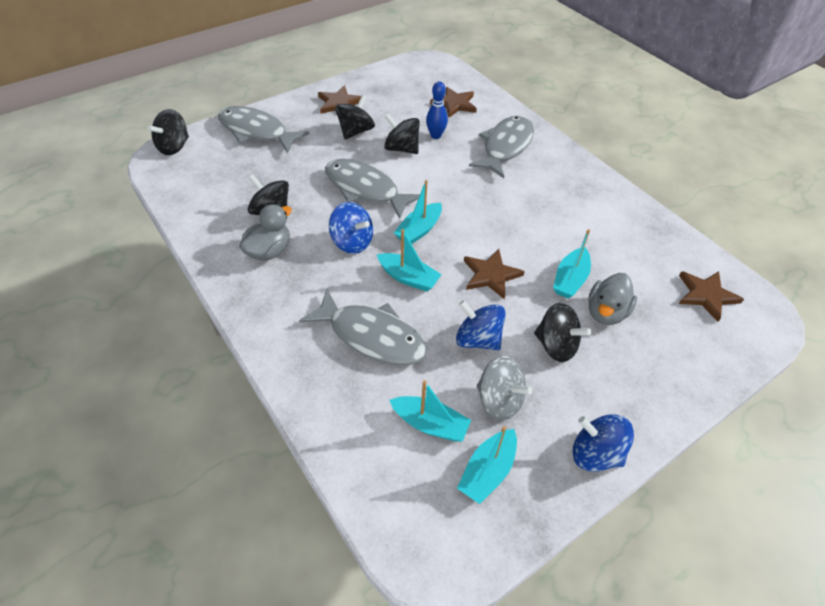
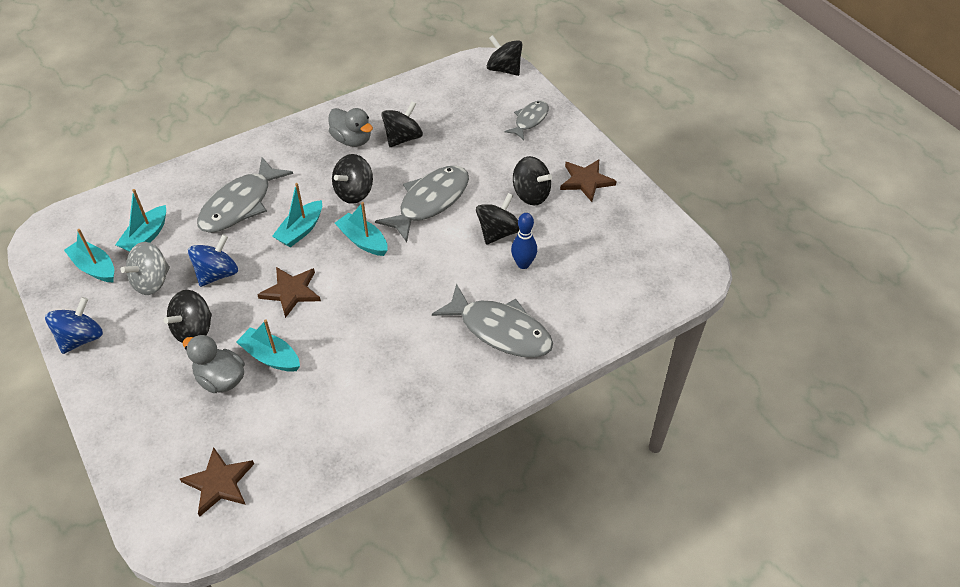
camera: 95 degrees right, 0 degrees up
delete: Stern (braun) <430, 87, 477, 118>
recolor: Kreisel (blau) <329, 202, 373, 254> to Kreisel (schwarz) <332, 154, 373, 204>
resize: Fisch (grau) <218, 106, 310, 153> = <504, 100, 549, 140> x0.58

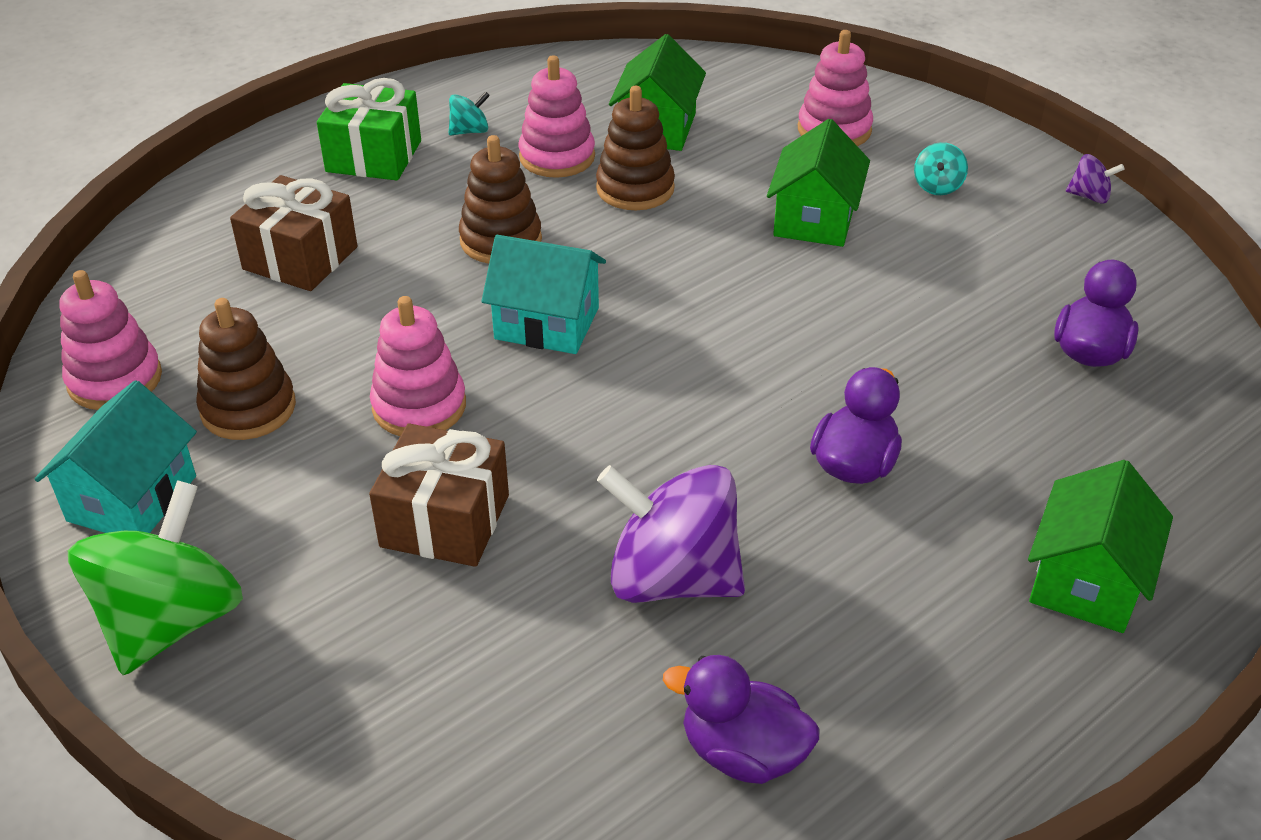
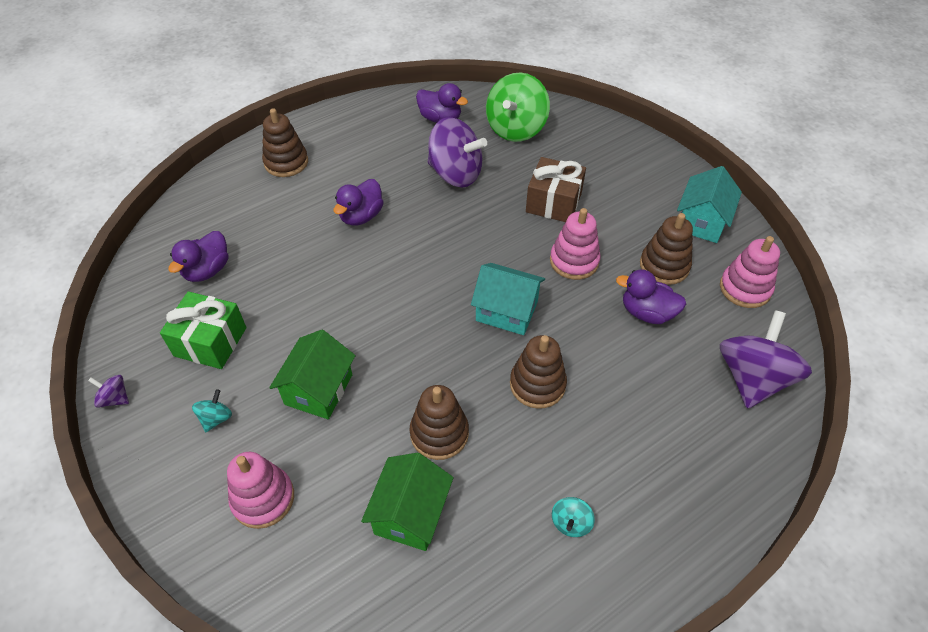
camera: 175 degrees left, 10 degrees up
delete: Geschenk (braun) <230, 175, 358, 291>; Stapelspielzeug (rosa) <519, 55, 595, 178>
insert: Ente (lila) <616, 269, 686, 324>; Kreisel (lila) <720, 310, 812, 409>
move: Kreisel (grün) <68, 480, 243, 675> to <486, 73, 550, 142>; Geschenk (grün) <317, 78, 421, 180> to <160, 291, 246, 369>
replace: Haus (grün) <1028, 460, 1173, 633> to Stapelspielzeug (braun) <262, 108, 308, 177>
rotate: Kreisel (türkis) <449, 91, 490, 135> = <552, 497, 595, 537> 45 degrees counterclockwise

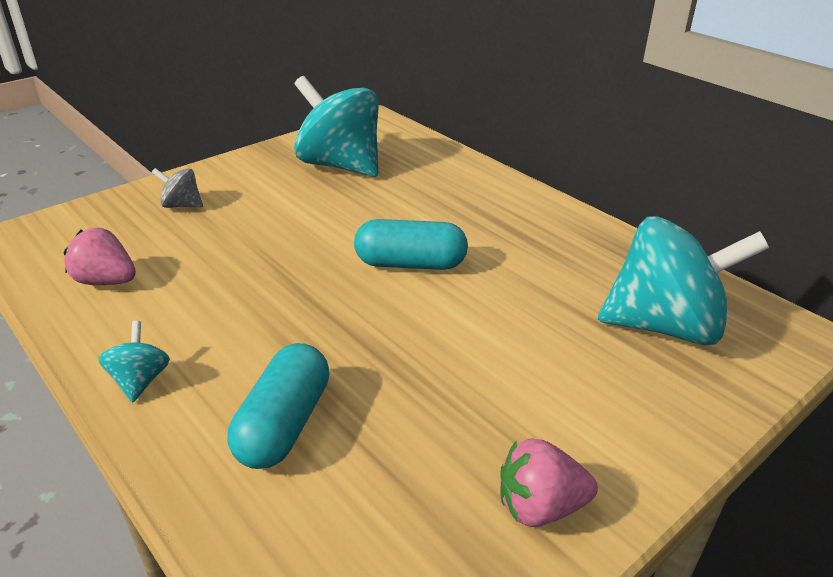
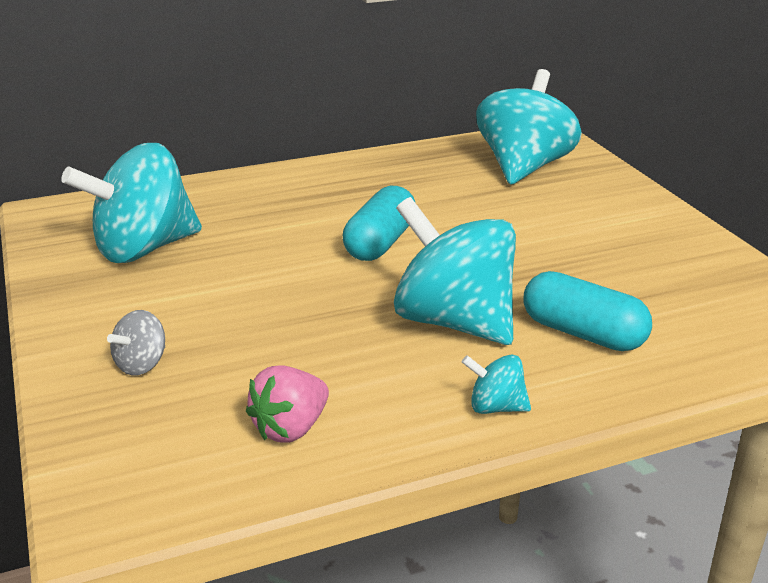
camera: 70 degrees left, 5 degrees down
delete: Erdbeere (rosa) <500, 438, 598, 527>
insert: Kreisel (türkis) <394, 197, 516, 345>

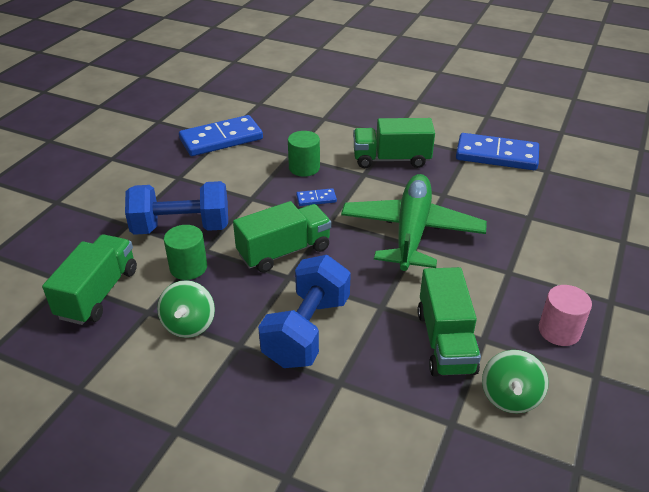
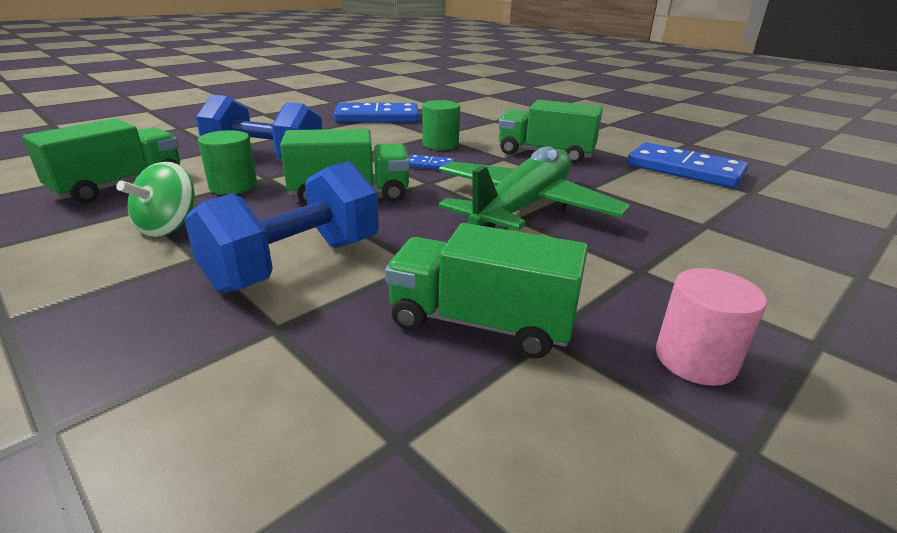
camera: 20 degrees right, 10 degrees down
delete: Kreisel (grün) <482, 350, 549, 413>
rotate: Lastwagen (grün) <417, 267, 481, 377> = <385, 223, 588, 358> 90 degrees clockwise

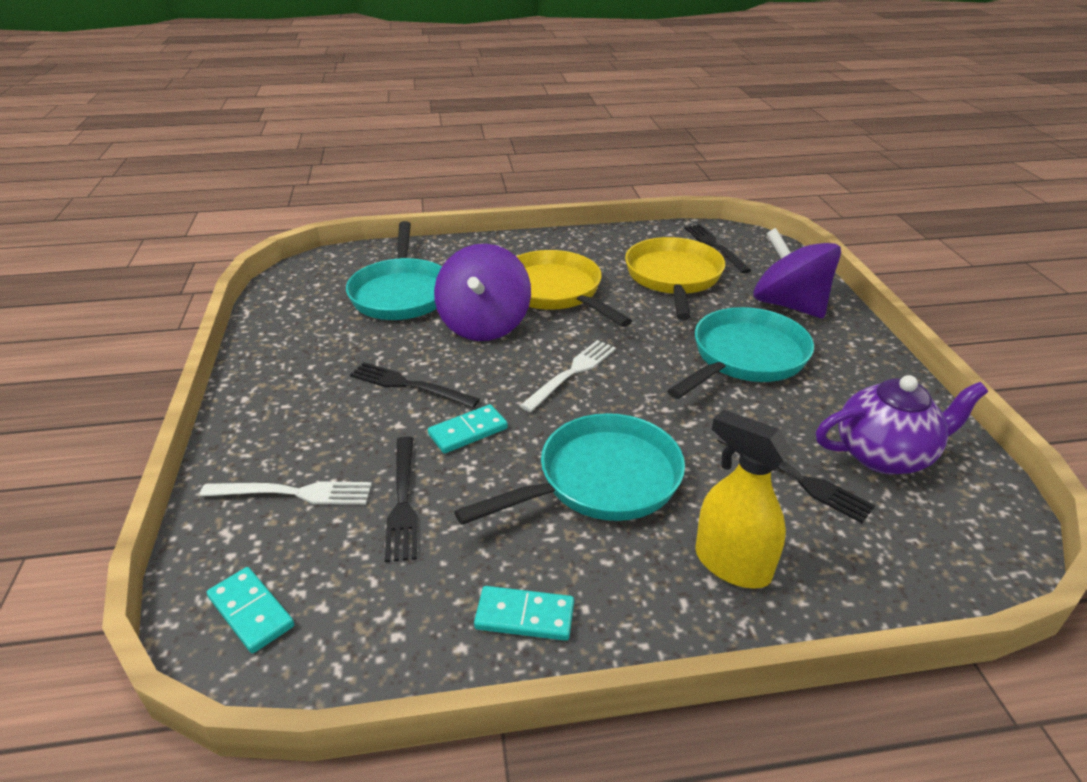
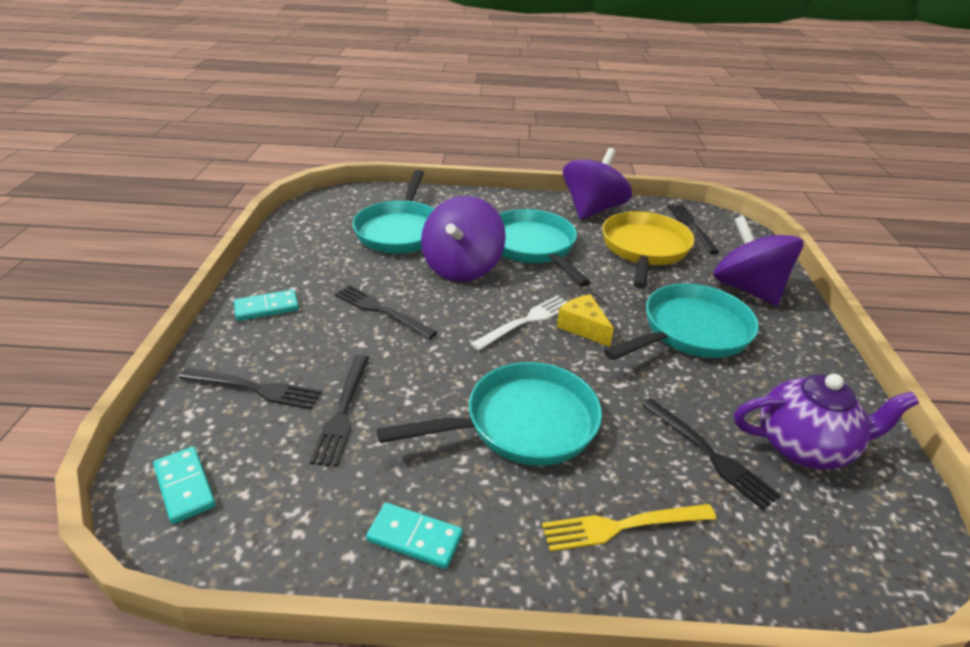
camera: 10 degrees right, 0 degrees up
insert: Käse (gelb) <557, 294, 614, 347>; Kreisel (lila) <563, 148, 632, 220>
move: Dominostein (türkis) <428, 404, 508, 454> to <234, 290, 299, 321>
replace: Sprühflasche (gelb) <695, 409, 792, 588> to Gabel (gelb) <542, 504, 717, 552>
recolor: Gabel (weiß) <200, 481, 372, 505> to Gabel (schwarz) <179, 368, 322, 409>; Pfanne (gelb) <516, 250, 632, 327> to Pfanne (türkis) <499, 209, 591, 287>

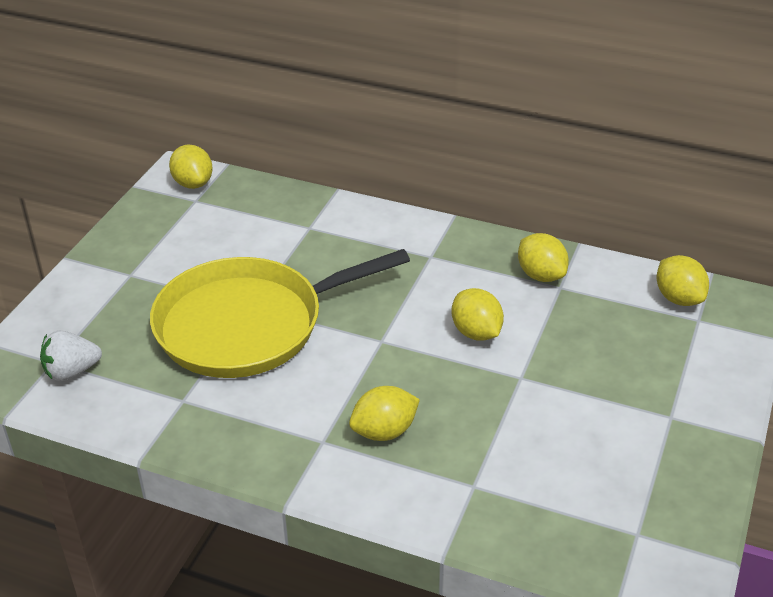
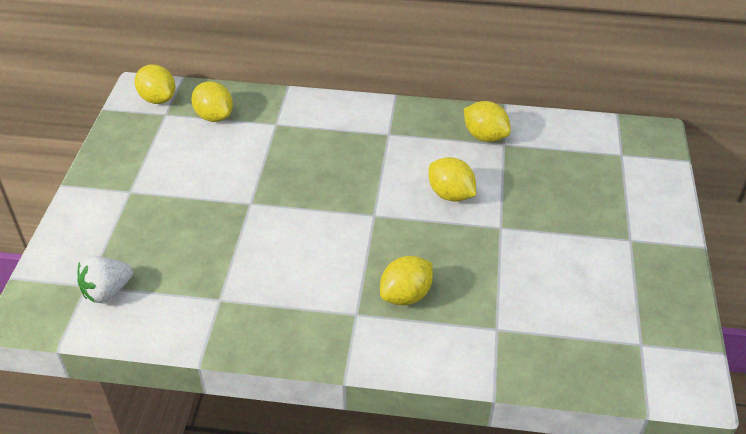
camera: 15 degrees left, 5 degrees up
delete: Pfanne (gelb) <150, 249, 410, 378>
move: Zitrone (gelb) <657, 255, 709, 306> to <191, 81, 233, 122>

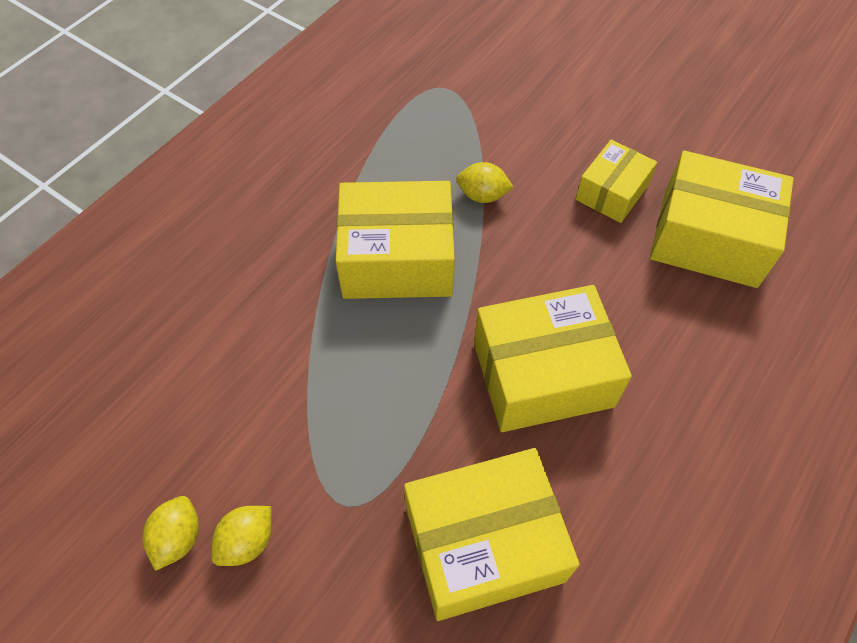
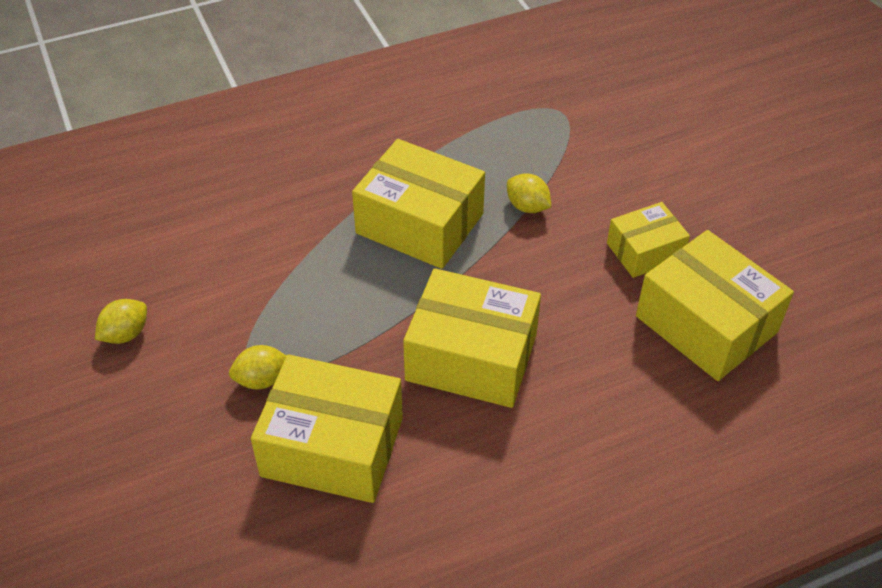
camera: 30 degrees right, 10 degrees down
move: Zitrone (gelb) <211, 506, 272, 566> to <229, 345, 287, 389>

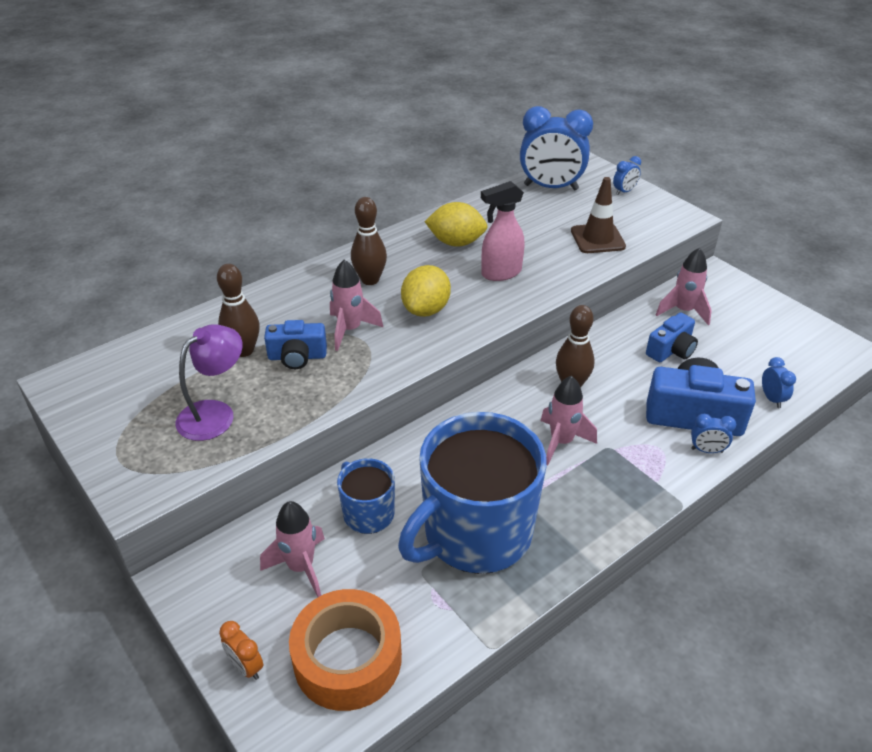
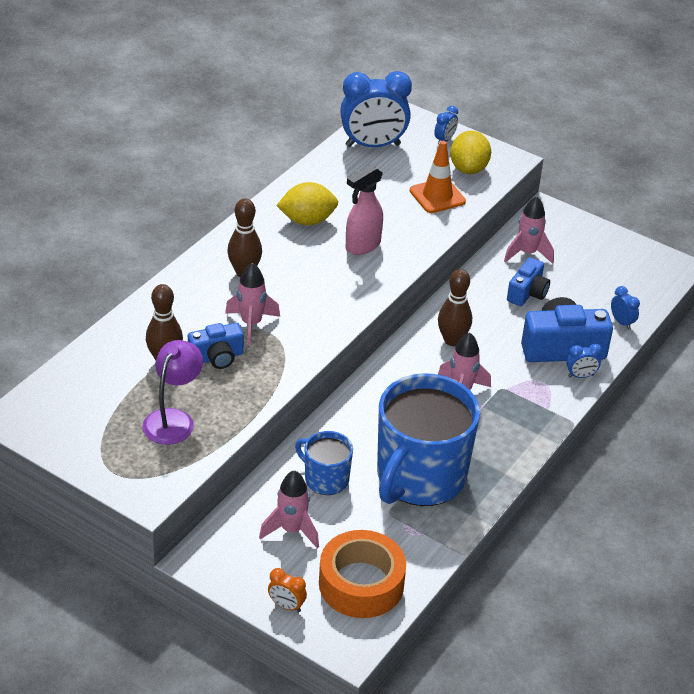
camera: 20 degrees left, 0 degrees up
move: Zitrone (gelb) <401, 265, 451, 317> to <450, 131, 491, 174>
recolor: Leitkegel (braun) <571, 177, 626, 253> to Leitkegel (orange) <410, 141, 466, 213>

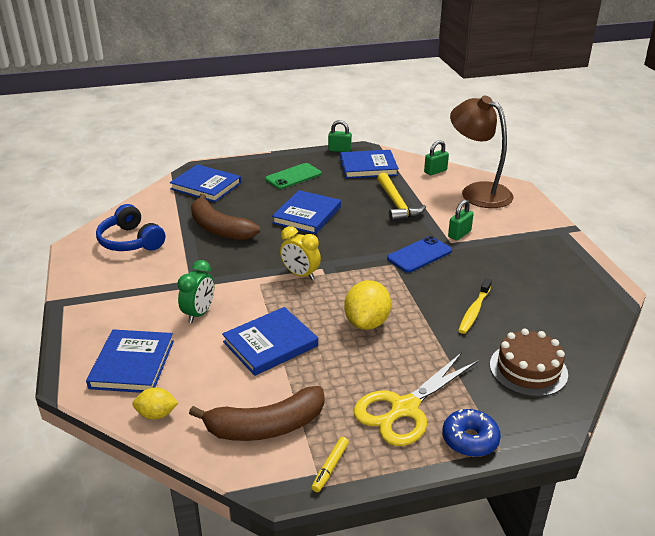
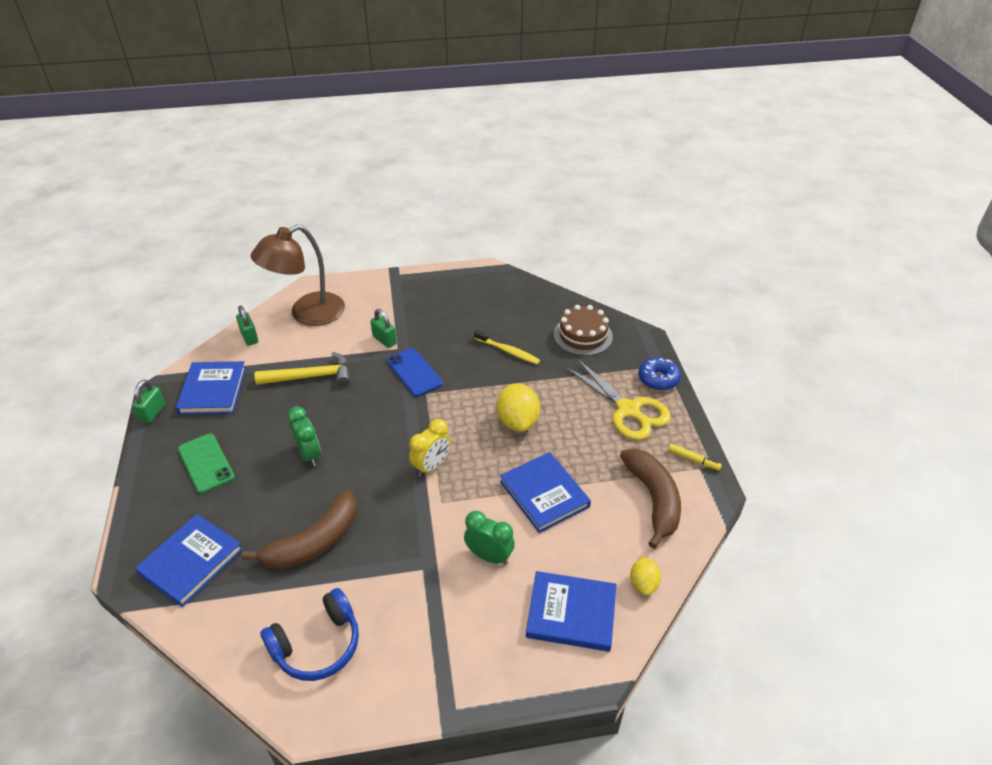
camera: 85 degrees left, 10 degrees up
replace: Buch (blau) <272, 190, 341, 234> to Wecker (grün) <287, 406, 321, 466>
rotate: Zitrone (gelb) <344, 280, 391, 330> = <497, 383, 540, 432> 60 degrees clockwise

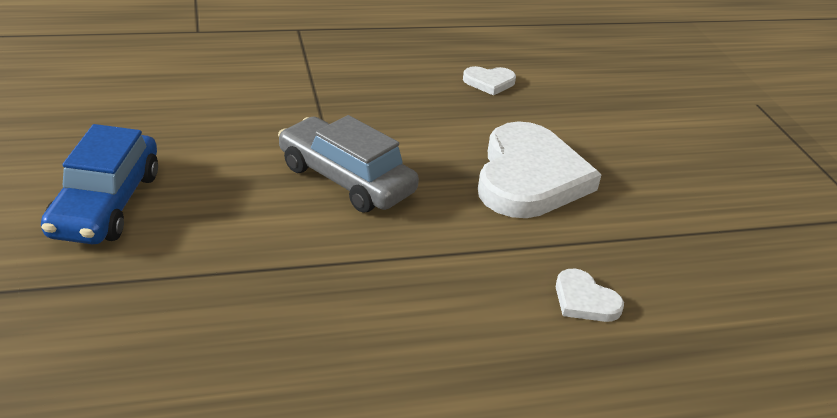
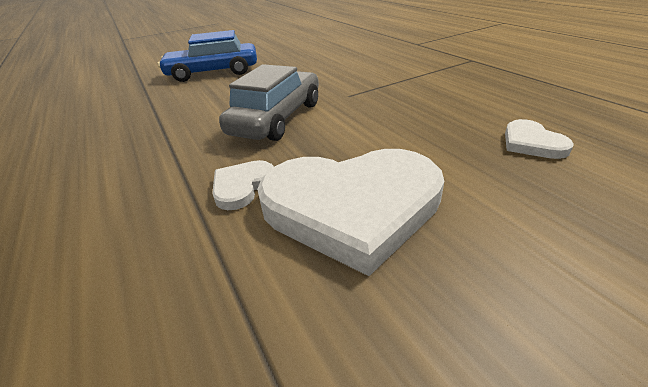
camera: 80 degrees right, 0 degrees up
move: Herz (weiß) <556, 268, 624, 322> to <212, 160, 274, 210>

